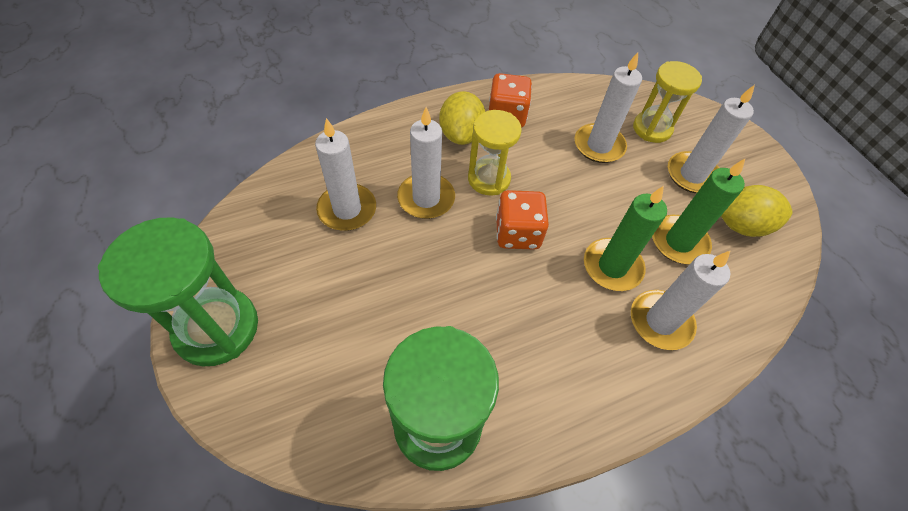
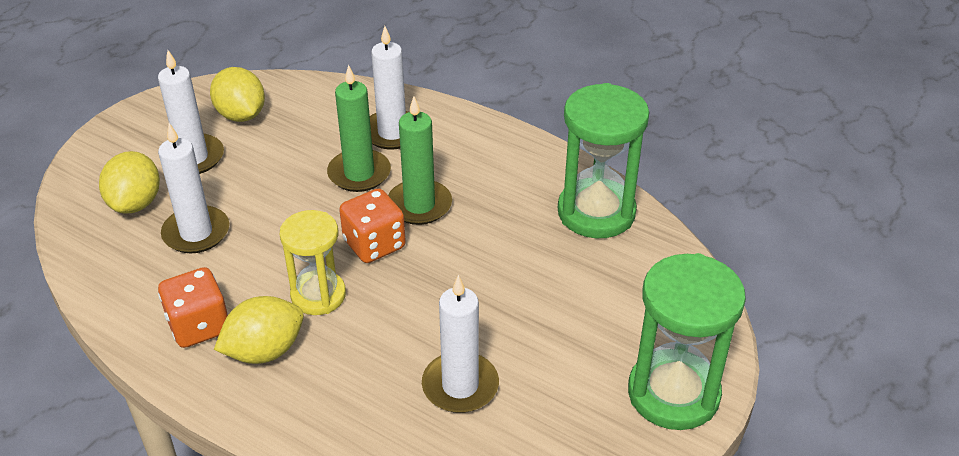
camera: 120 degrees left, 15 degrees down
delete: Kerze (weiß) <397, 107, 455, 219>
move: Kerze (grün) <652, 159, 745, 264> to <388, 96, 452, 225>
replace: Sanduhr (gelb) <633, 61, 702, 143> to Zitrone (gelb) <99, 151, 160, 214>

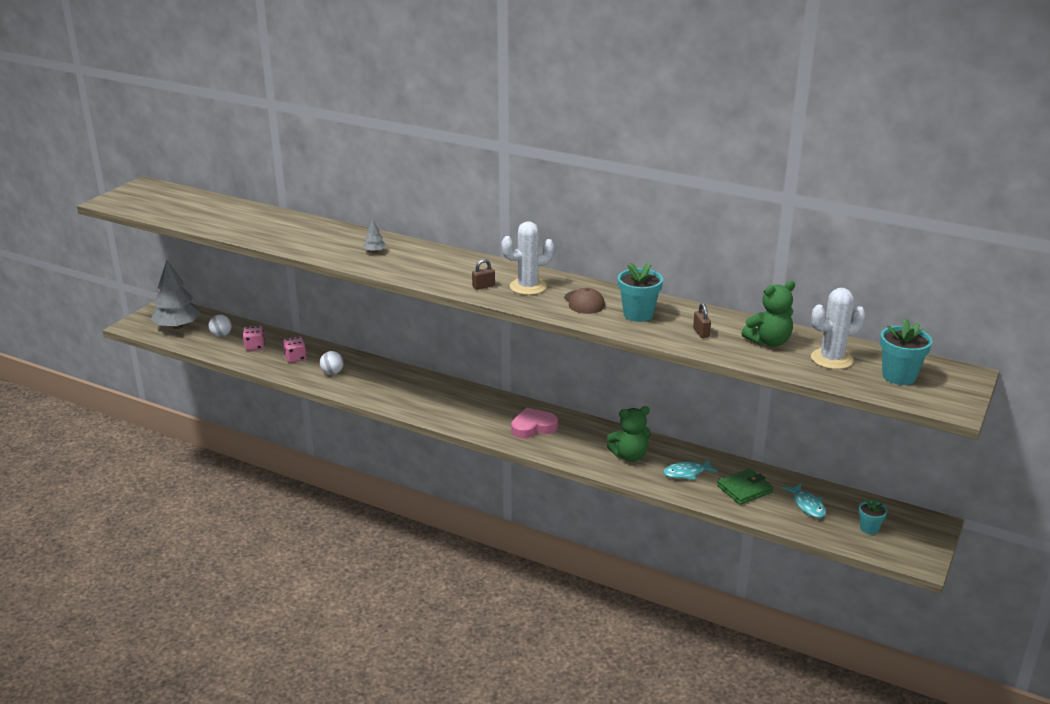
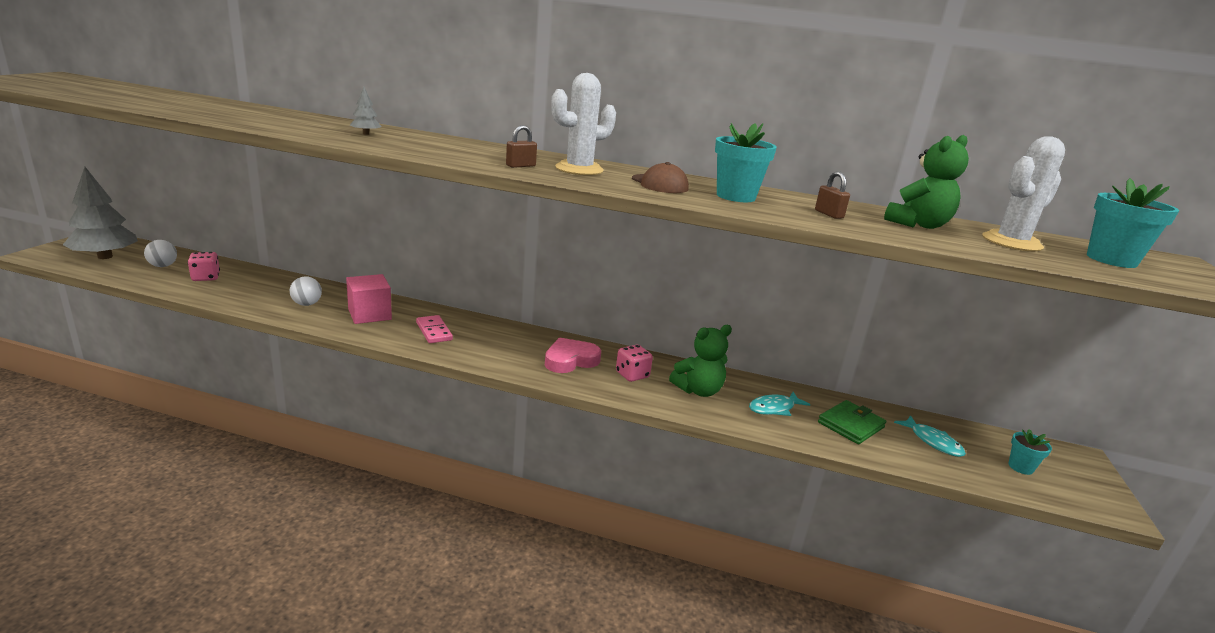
camera: 15 degrees left, 5 degrees down
insert: Kubus (rosa) <346, 274, 392, 324>; Dominostein (rosa) <416, 315, 453, 343>
move: Spielwürfel (rosa) <283, 336, 307, 363> to <616, 345, 653, 382>

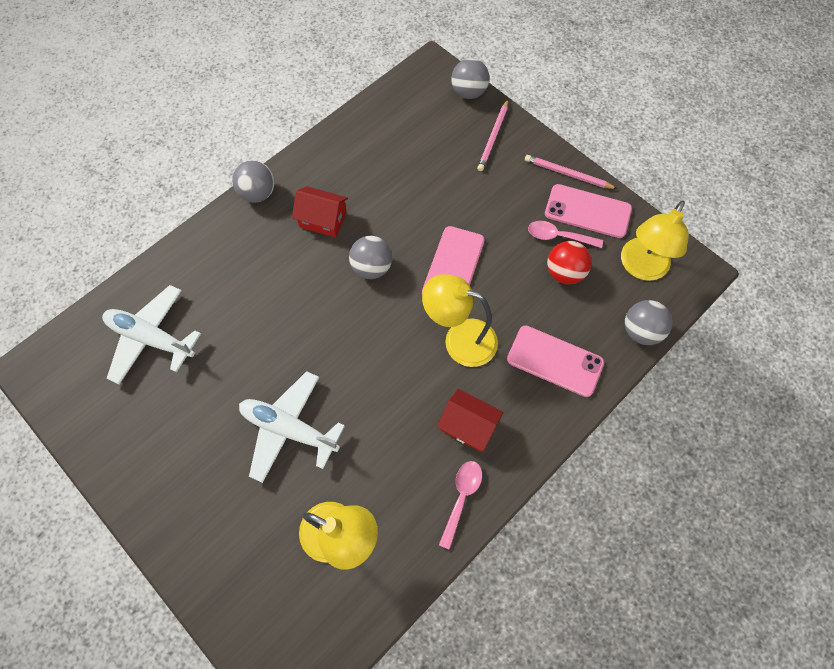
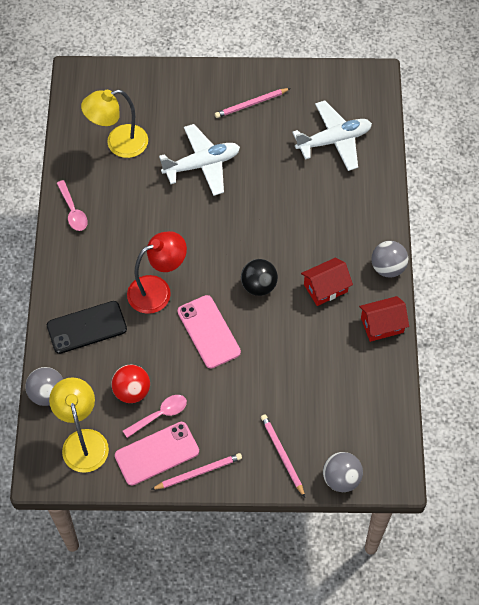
camera: 135 degrees right, 5 degrees down
insert: Bleistift (rosa) <215, 88, 291, 118>
move: Haus (rot) <437, 389, 503, 452> to <359, 296, 409, 342>
recolor: Ball (grau) <349, 236, 392, 279> to Ball (schwarz) <241, 259, 278, 296>; Lampe (gelb) <422, 274, 498, 367> to Lampe (rot) <127, 231, 187, 314>; Handy (rosa) <507, 326, 604, 397> to Handy (schwarz) <47, 301, 127, 354>

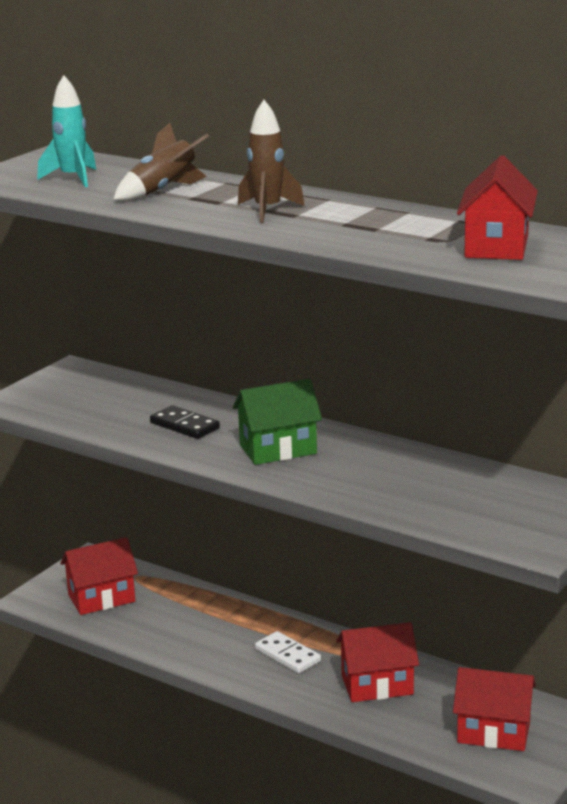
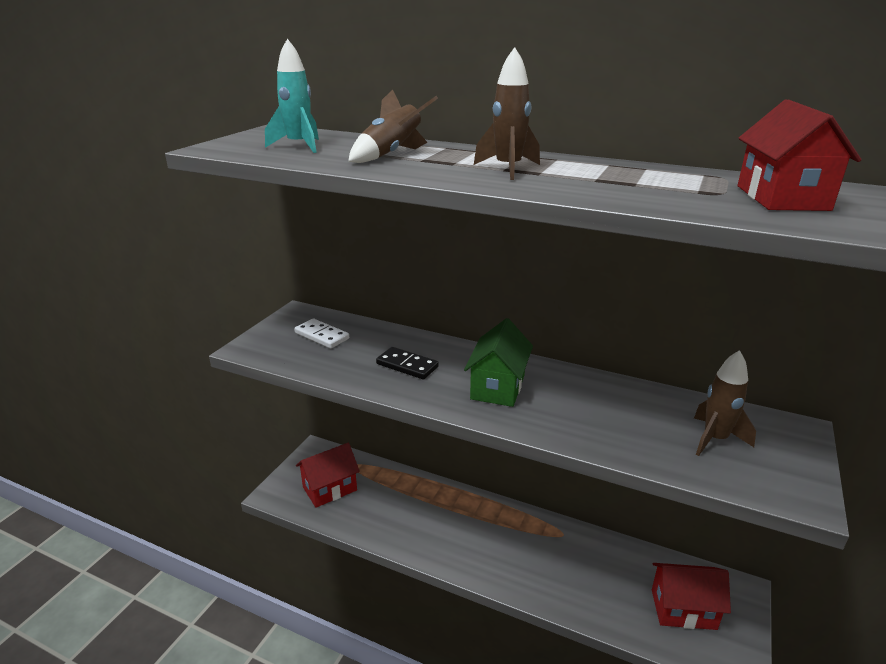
camera: 10 degrees left, 5 degrees up
delete: Haus (rot) <336, 622, 419, 702>
insert: Rakete (braun) <694, 350, 756, 456>
move: Dominostein (weiß) <255, 631, 321, 673> to <294, 318, 349, 348>
rotate: Haus (grün) <233, 379, 322, 465> = <464, 318, 533, 407> 45 degrees counterclockwise

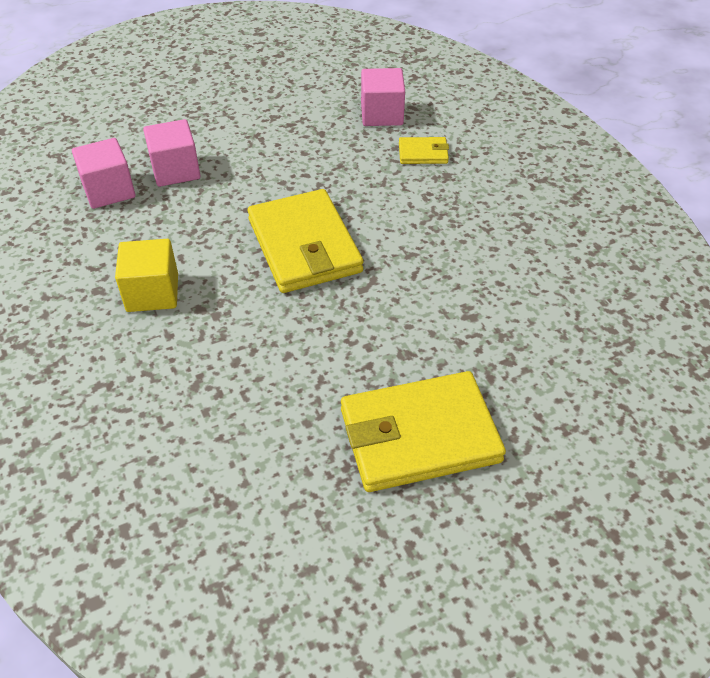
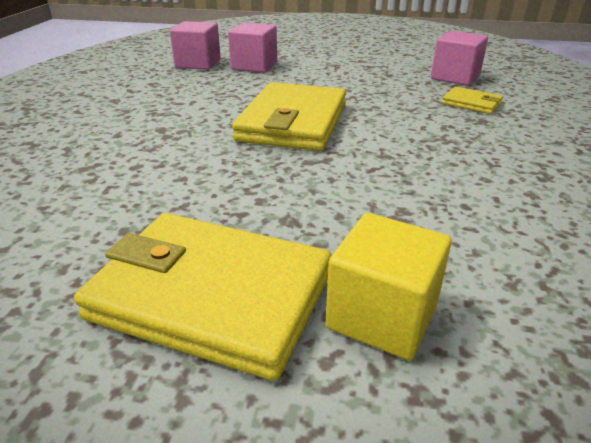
camera: 35 degrees right, 15 degrees down
move: Kubus (gelb) <115, 239, 178, 312> to <326, 213, 452, 360>

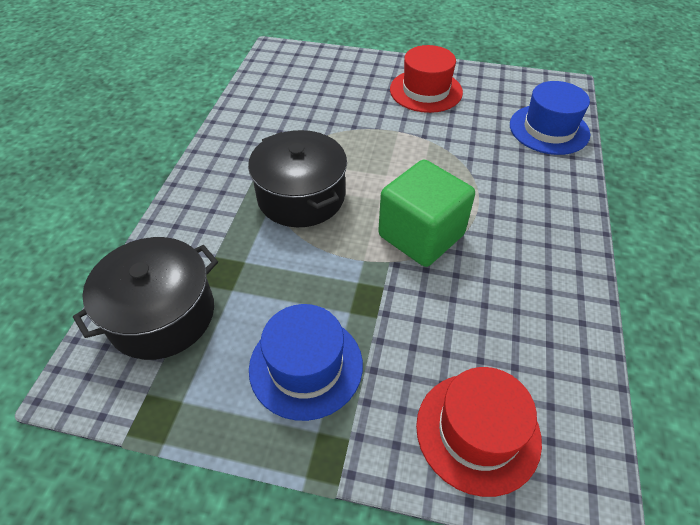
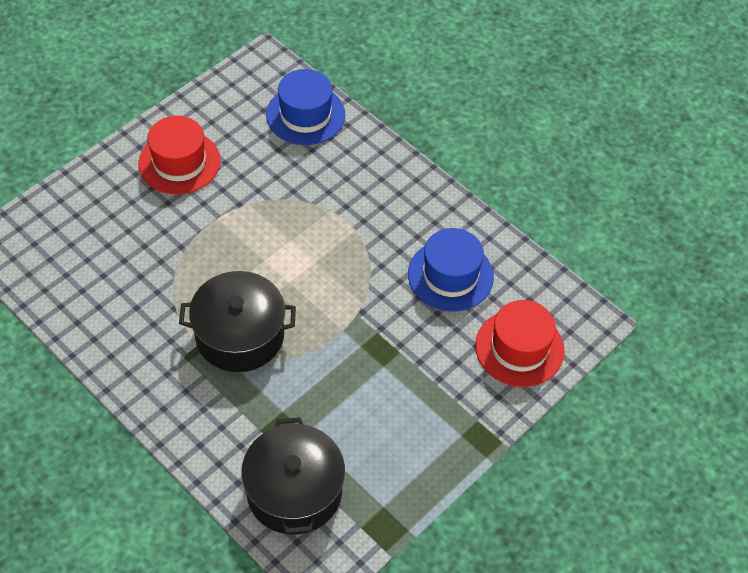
camera: 60 degrees left, 5 degrees up
delete: Kubus (grün) <378, 160, 475, 267>
move: Hut (blau) <249, 304, 363, 421> to <408, 228, 494, 312>

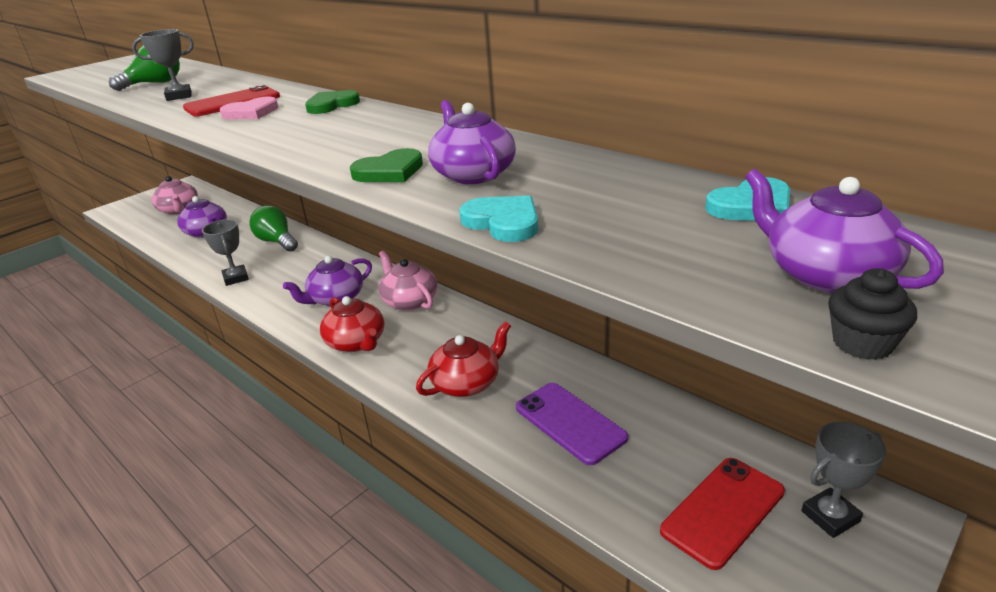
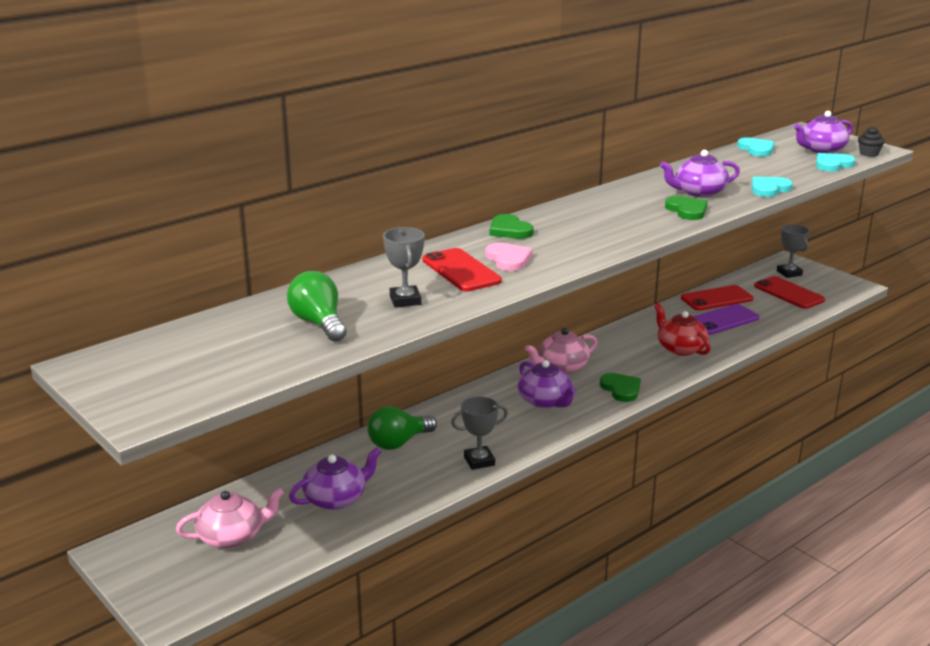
camera: 85 degrees left, 5 degrees down
insert: Handy (rot) <681, 285, 753, 311>; Herz (türkis) <816, 153, 856, 172>
replace: Teekanne (rot) <320, 296, 384, 352> to Herz (grün) <600, 373, 641, 402>

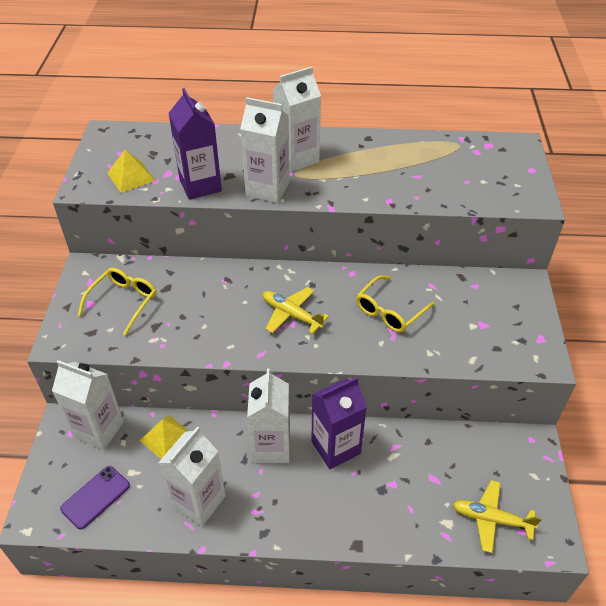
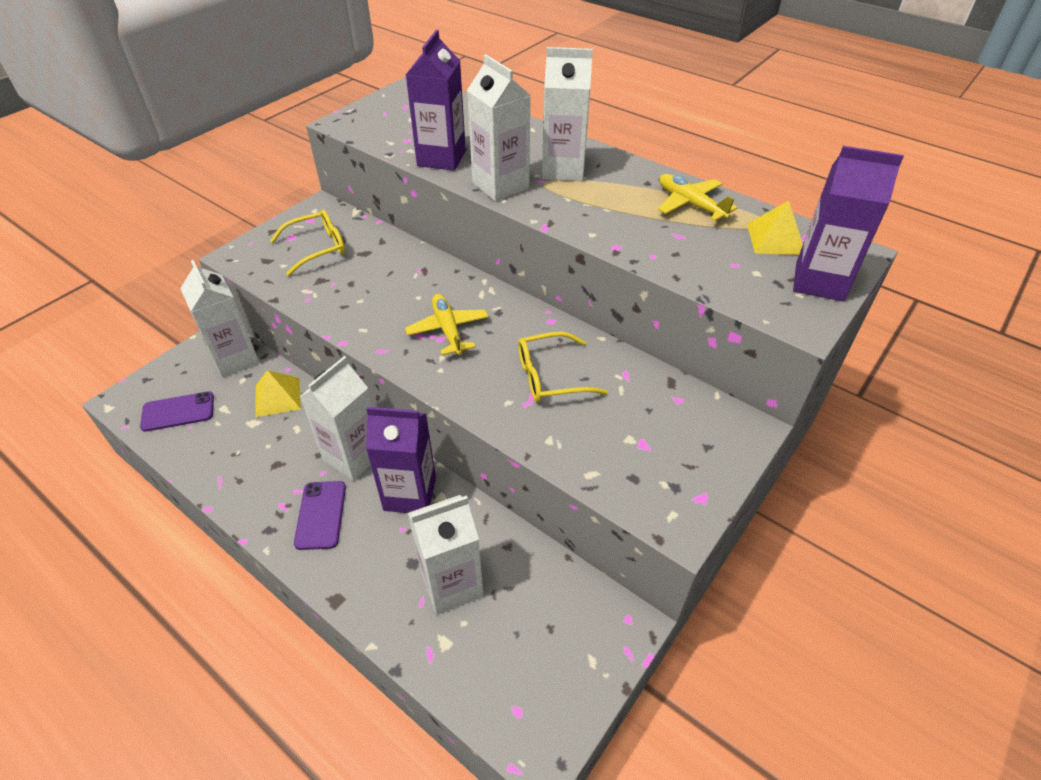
camera: 35 degrees right, 0 degrees up
insert: Handy (lila) <294, 481, 346, 550>; Getränkekarton (lila) <793, 146, 904, 302>
move: Pyramide (gelb) <107, 150, 156, 193> to <747, 201, 803, 255>; Getränkekarton (weiß) <158, 426, 226, 526> to <408, 495, 484, 615>; Flugzeug (gelb) <452, 480, 542, 553> to <658, 174, 738, 221>

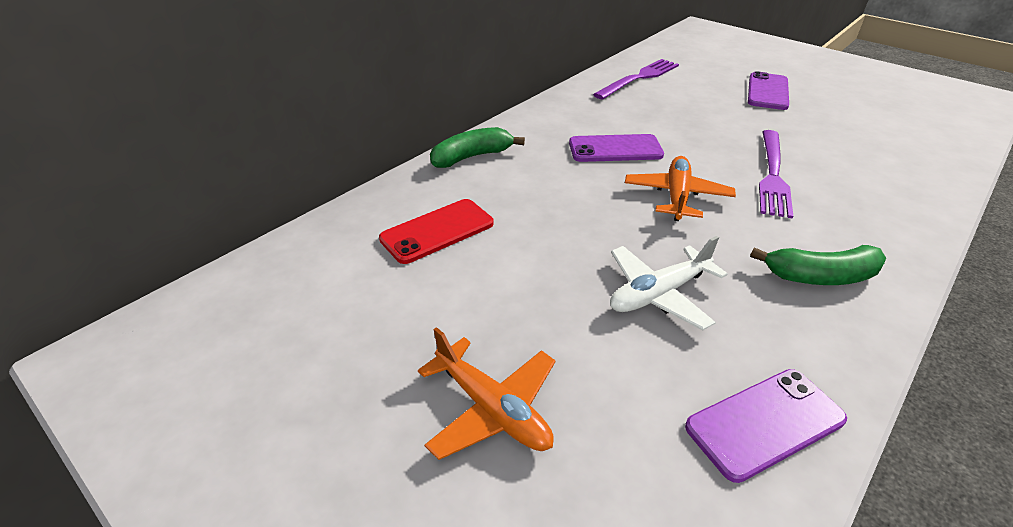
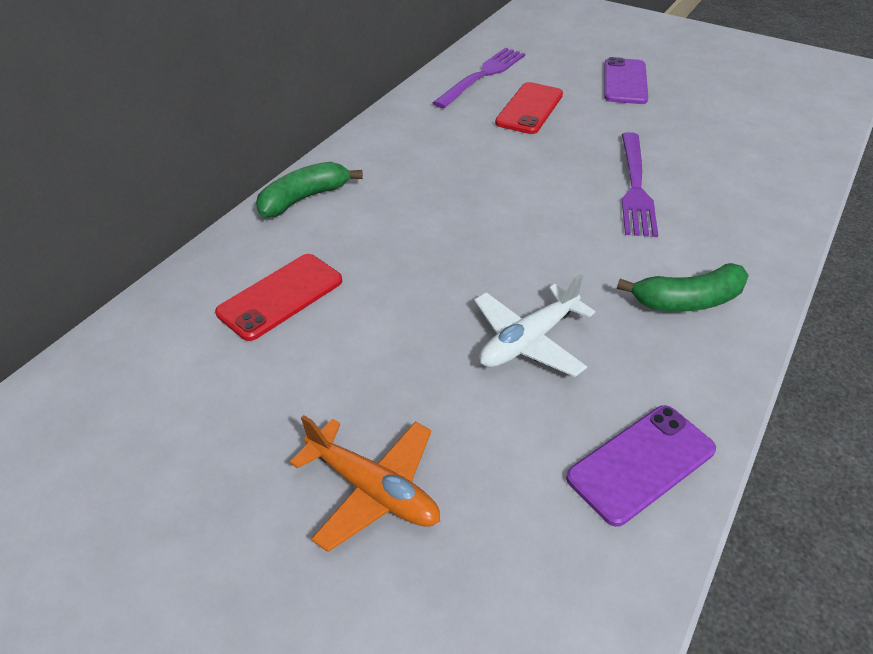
camera: 10 degrees left, 5 degrees up
delete: Handy (lila) <569, 134, 664, 162>; Flugzeug (orange) <625, 156, 736, 221>
insert: Handy (rot) <495, 82, 563, 134>

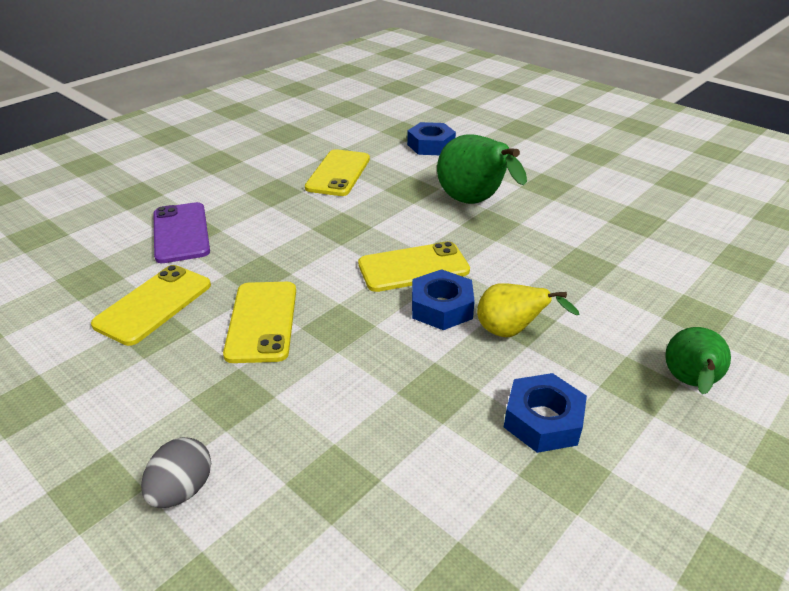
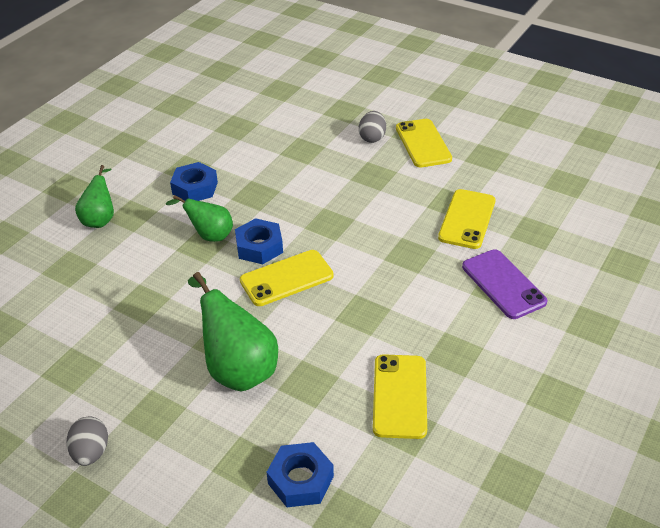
camera: 170 degrees right, 5 degrees up
insert: Ei (grau) <66, 417, 108, 466>
move: Handy (gelb) <223, 282, 296, 363> to <396, 119, 452, 168>
recolor: Birne (gelb) <477, 283, 580, 337> to Birne (grün) <166, 195, 233, 242>

